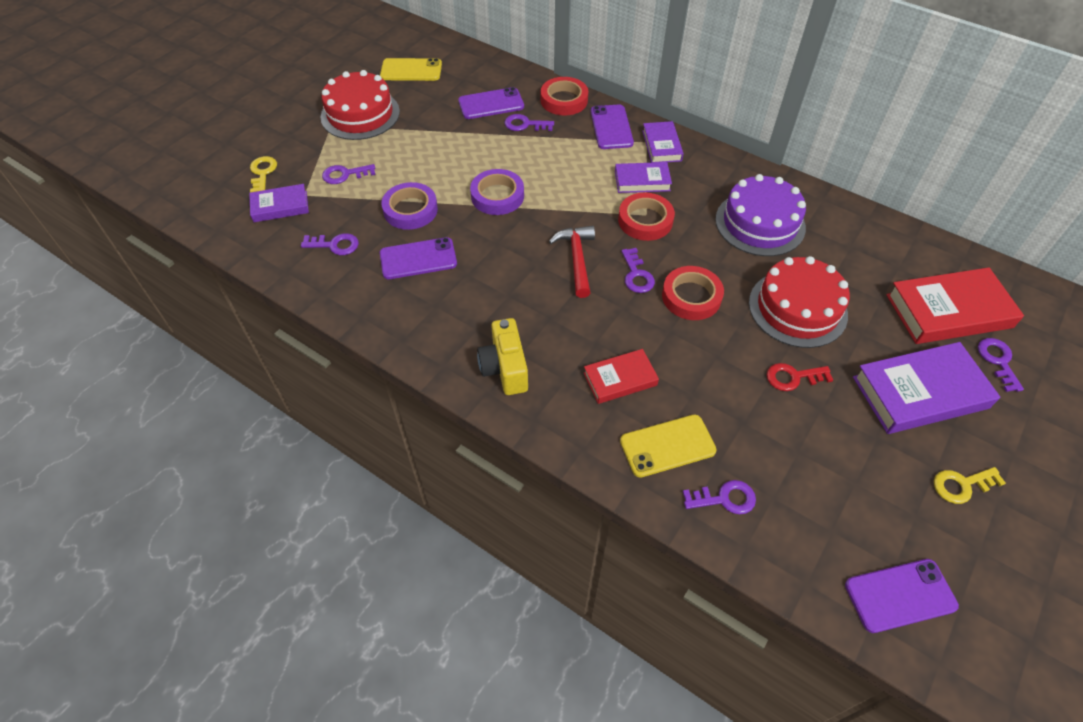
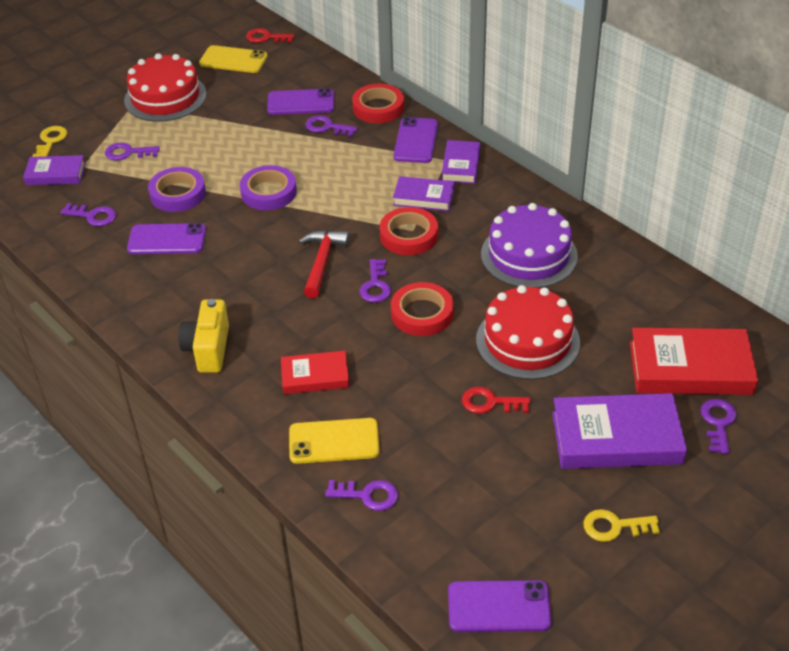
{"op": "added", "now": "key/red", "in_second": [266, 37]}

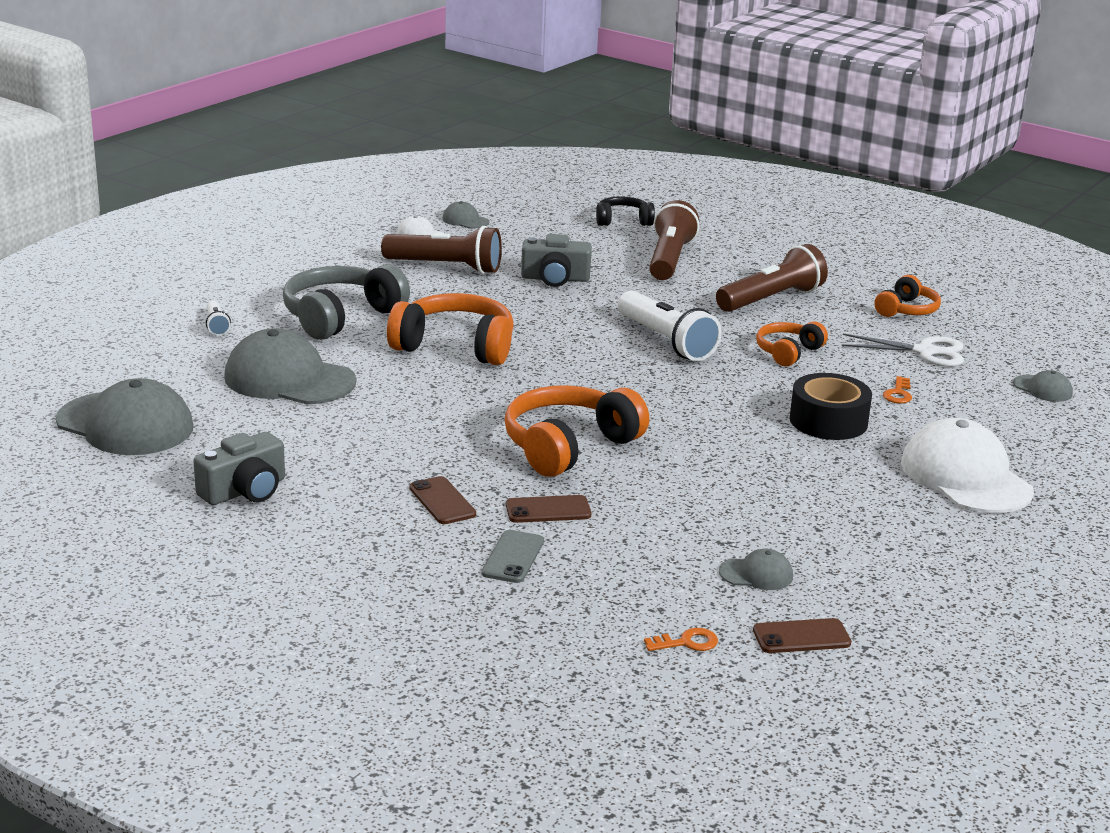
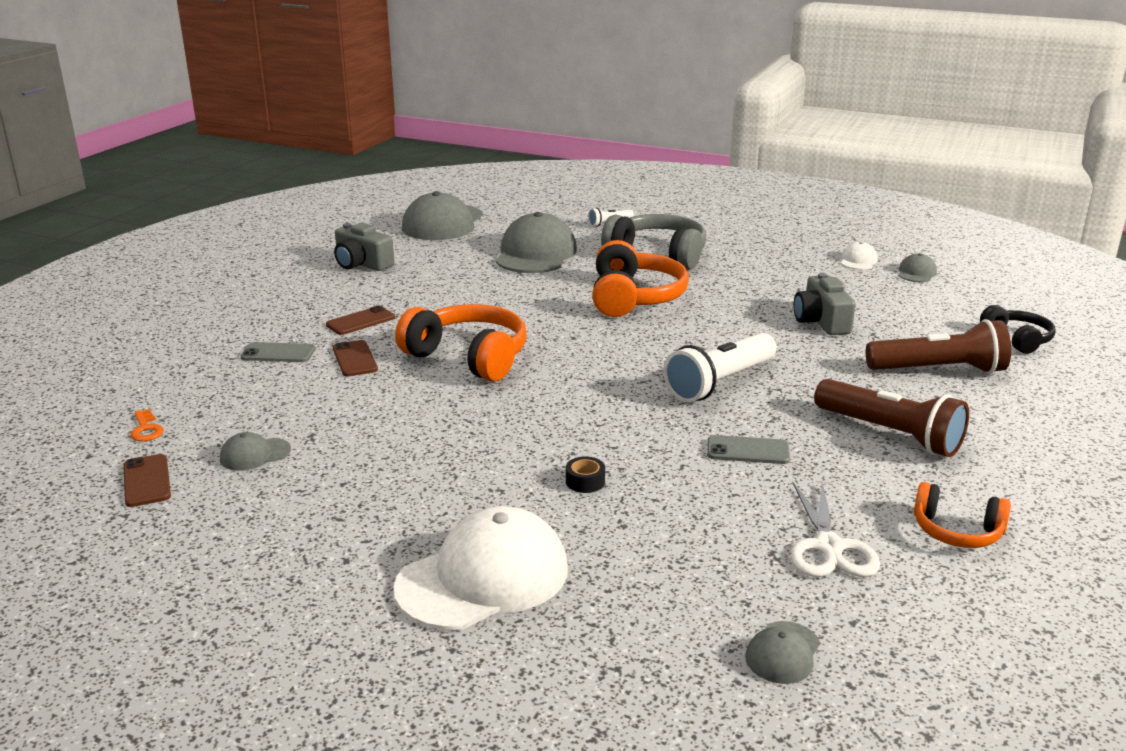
{"op": "removed", "was": "flashlight/brown", "in_first": [446, 267]}
{"op": "replaced", "was": "headphones/orange", "now": "phone/grey", "in_first": [788, 352], "in_second": [748, 451]}
{"op": "resized", "was": "tape/black", "in_first": [828, 421], "in_second": [585, 481], "ratio": 0.44}
{"op": "removed", "was": "key/orange", "in_first": [898, 394]}
{"op": "turned", "was": "cap/grey", "in_first": [756, 574], "in_second": [255, 454], "clockwise": 75}

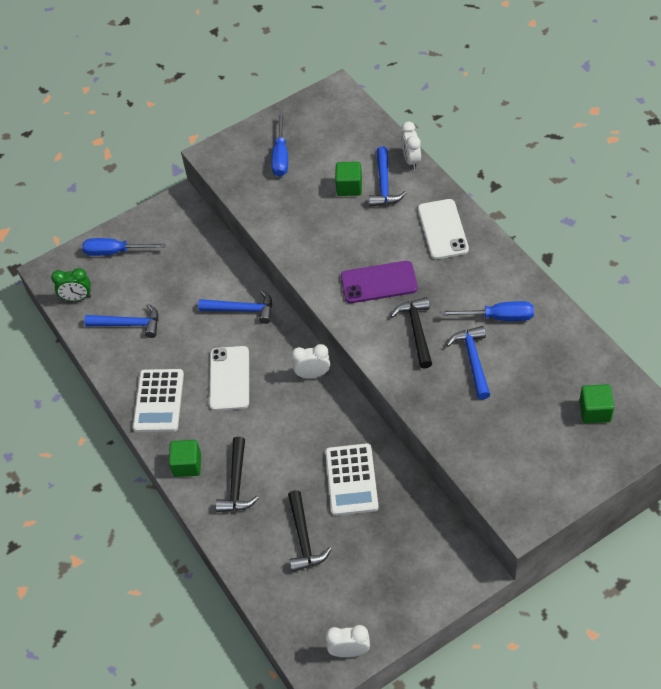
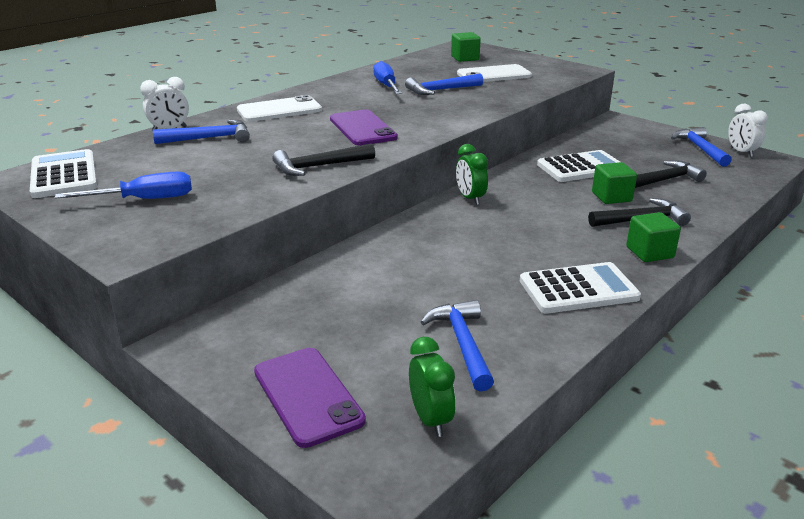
{"op": "moved", "was": "cube/green", "in_first": [349, 187], "in_second": [611, 197]}
{"op": "replaced", "was": "screwdriver/blue", "now": "phone/purple", "in_first": [115, 252], "in_second": [307, 396]}
{"op": "moved", "was": "hammer/blue", "in_first": [242, 310], "in_second": [700, 149]}
{"op": "moved", "was": "hammer/black", "in_first": [417, 331], "in_second": [319, 166]}
{"op": "recoloured", "was": "clock/white", "now": "clock/green", "in_first": [312, 374], "in_second": [470, 198]}
{"op": "moved", "was": "phone/white", "in_first": [229, 378], "in_second": [494, 75]}
{"op": "added", "now": "calculator/white", "in_second": [63, 175]}

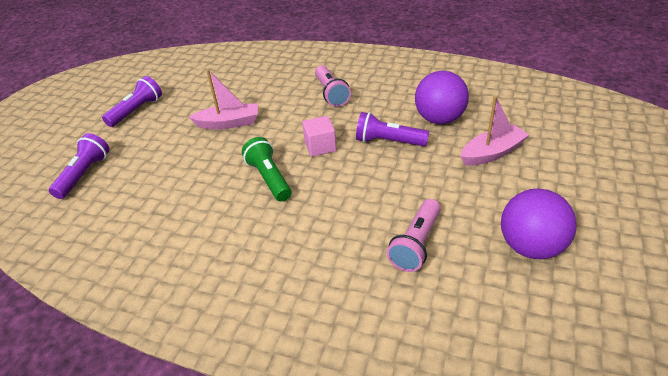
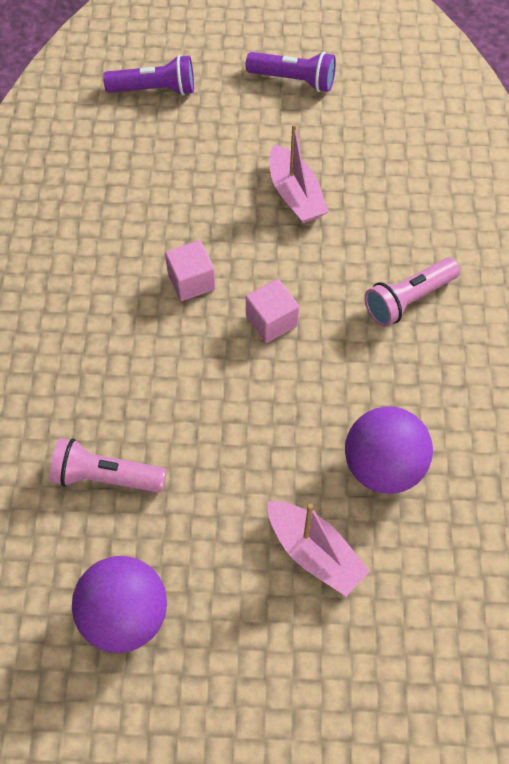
{"op": "removed", "was": "flashlight/purple", "in_first": [388, 141]}
{"op": "replaced", "was": "flashlight/green", "now": "cube/pink", "in_first": [269, 178], "in_second": [191, 281]}

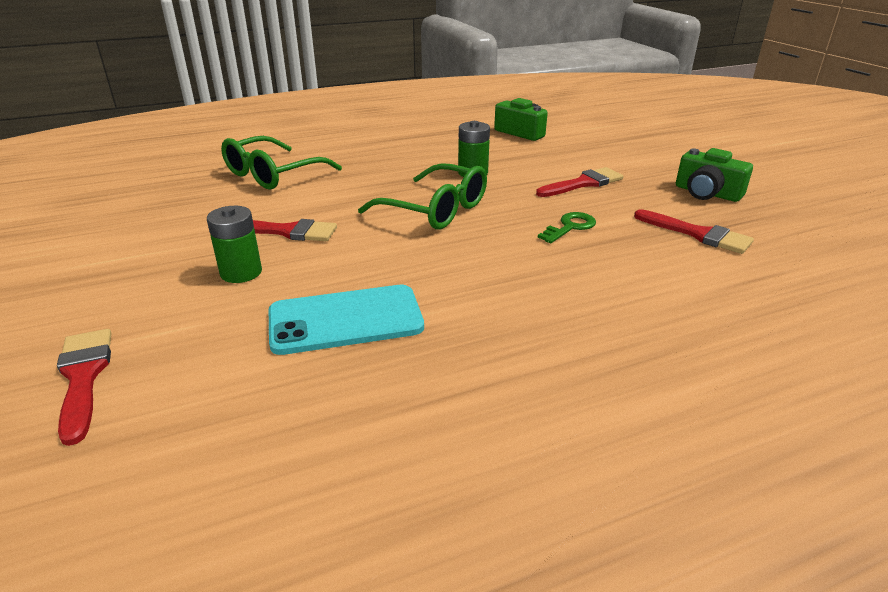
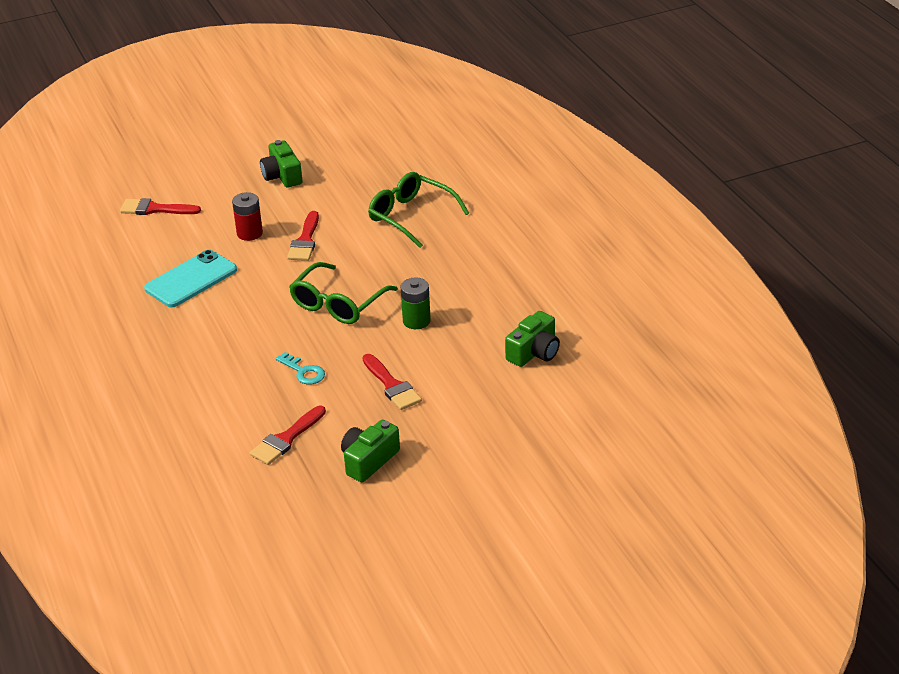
{"op": "recoloured", "was": "battery/green", "now": "battery/red", "in_first": [241, 272], "in_second": [249, 233]}
{"op": "recoloured", "was": "key/green", "now": "key/turquoise", "in_first": [570, 227], "in_second": [303, 372]}
{"op": "turned", "was": "phone/turquoise", "in_first": [345, 320], "in_second": [191, 279], "clockwise": 60}
{"op": "turned", "was": "brush/red", "in_first": [83, 377], "in_second": [155, 209], "clockwise": -150}
{"op": "added", "now": "camera/green", "in_second": [282, 176]}

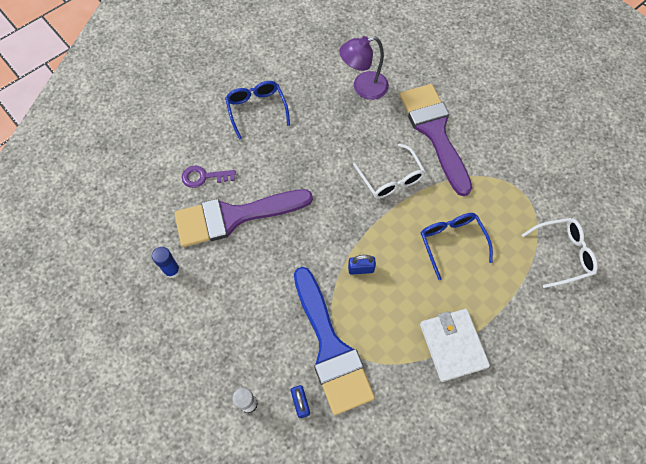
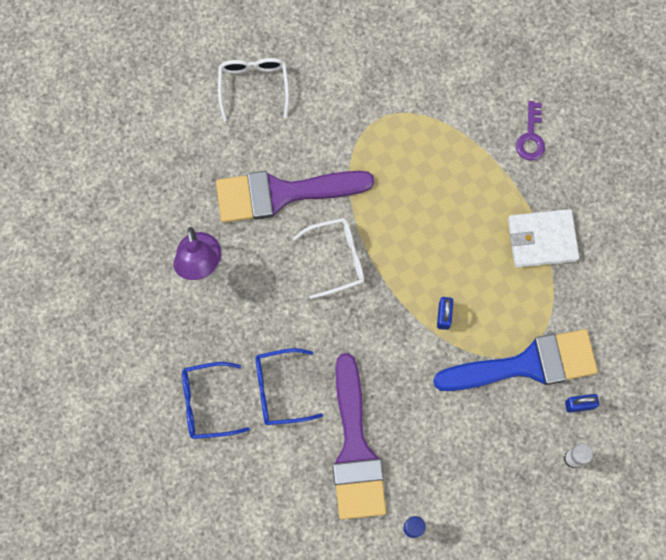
{"op": "moved", "was": "key/purple", "in_first": [204, 177], "in_second": [531, 136]}
{"op": "moved", "was": "glasses/blue", "in_first": [451, 242], "in_second": [280, 389]}
{"op": "moved", "was": "glasses/white", "in_first": [562, 254], "in_second": [253, 86]}

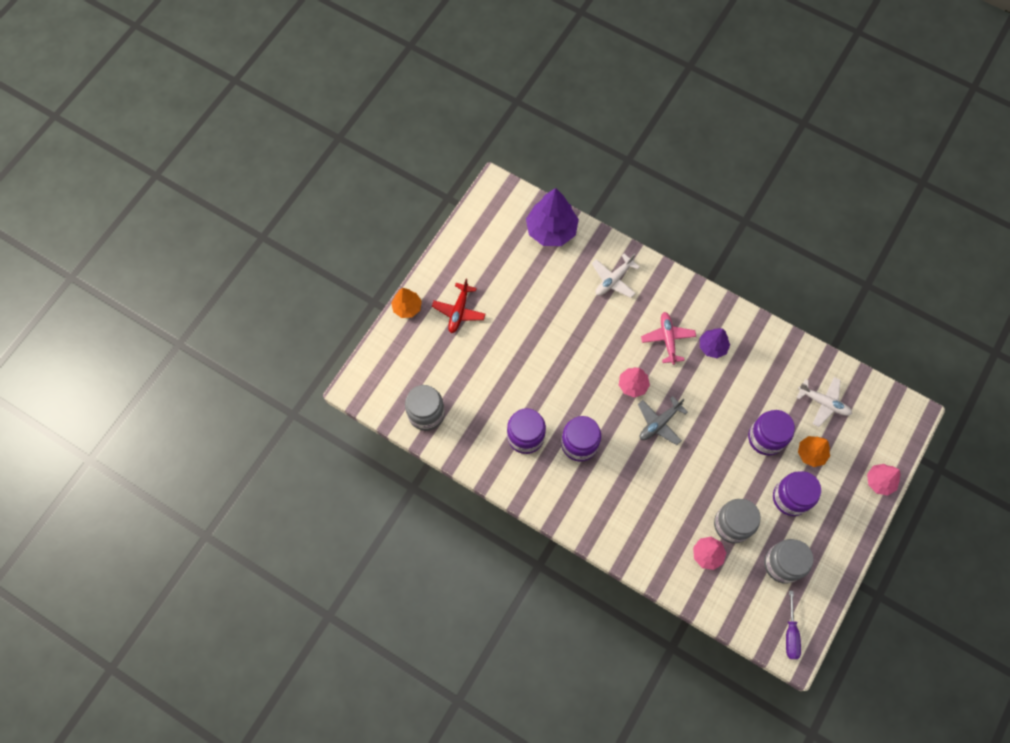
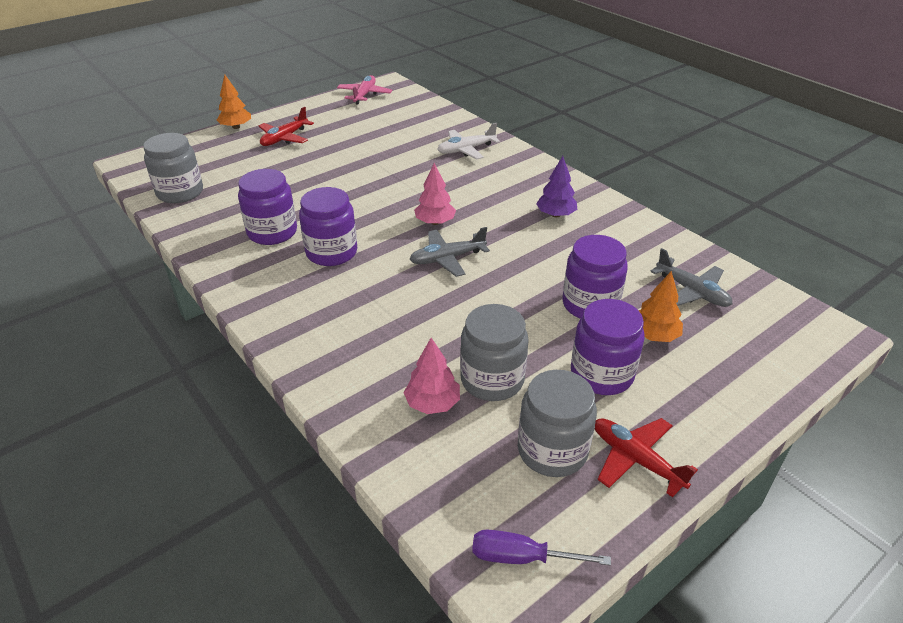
{"op": "removed", "was": "tree/purple", "in_first": [551, 230]}
{"op": "moved", "was": "plane/pink", "in_first": [667, 339], "in_second": [364, 95]}
{"op": "recoloured", "was": "plane/white", "now": "plane/grey", "in_first": [823, 403], "in_second": [692, 291]}
{"op": "removed", "was": "tree/pink", "in_first": [879, 481]}
{"op": "turned", "was": "screwdriver/purple", "in_first": [790, 633], "in_second": [522, 557], "clockwise": 75}
{"op": "added", "now": "plane/red", "in_second": [636, 459]}

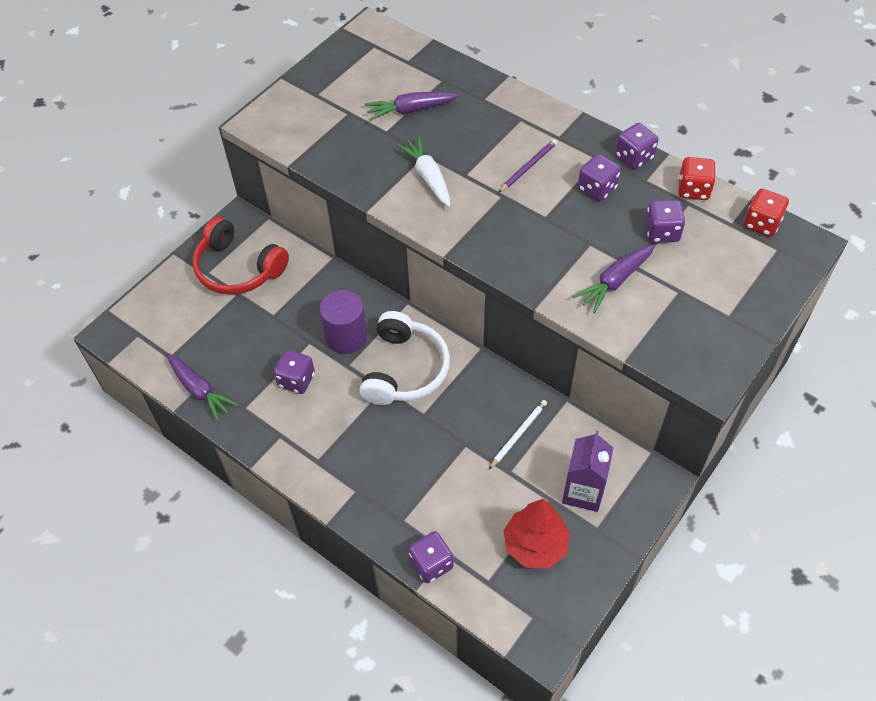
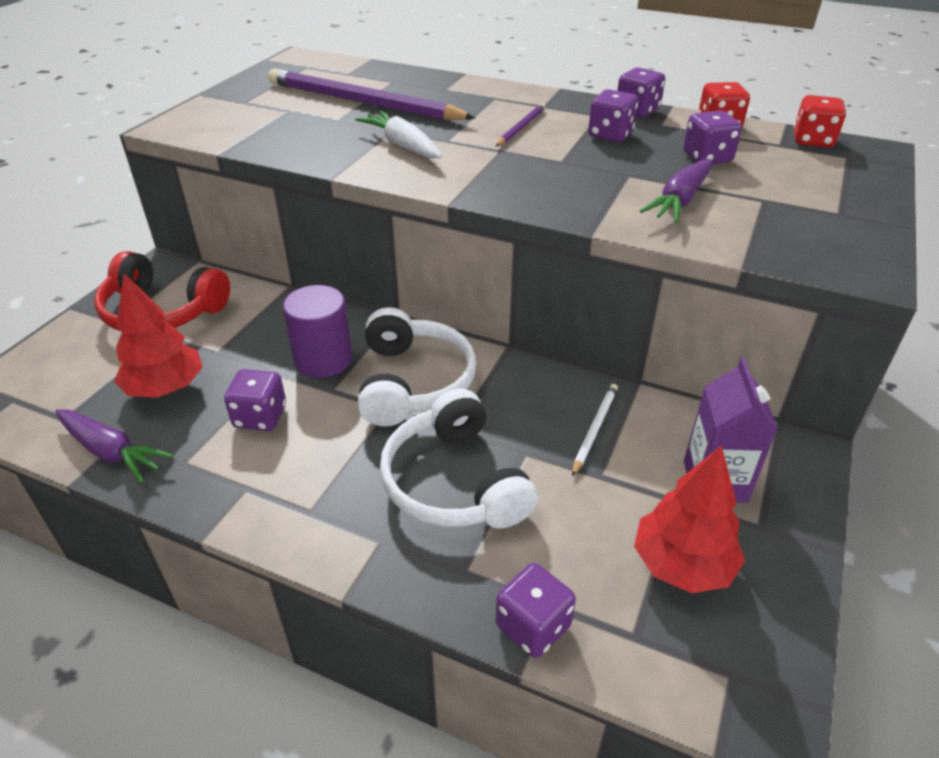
{"op": "replaced", "was": "carrot/purple", "now": "pencil/purple", "in_first": [410, 110], "in_second": [363, 102]}
{"op": "added", "now": "tree/red", "in_second": [166, 388]}
{"op": "added", "now": "headphones/white", "in_second": [455, 482]}

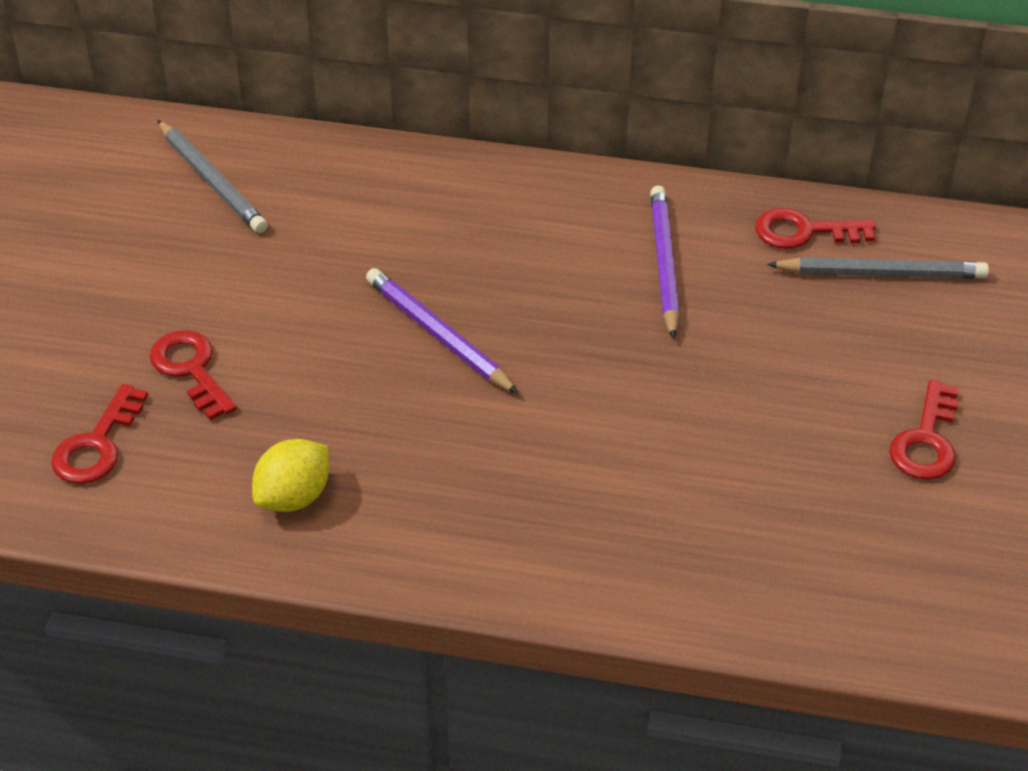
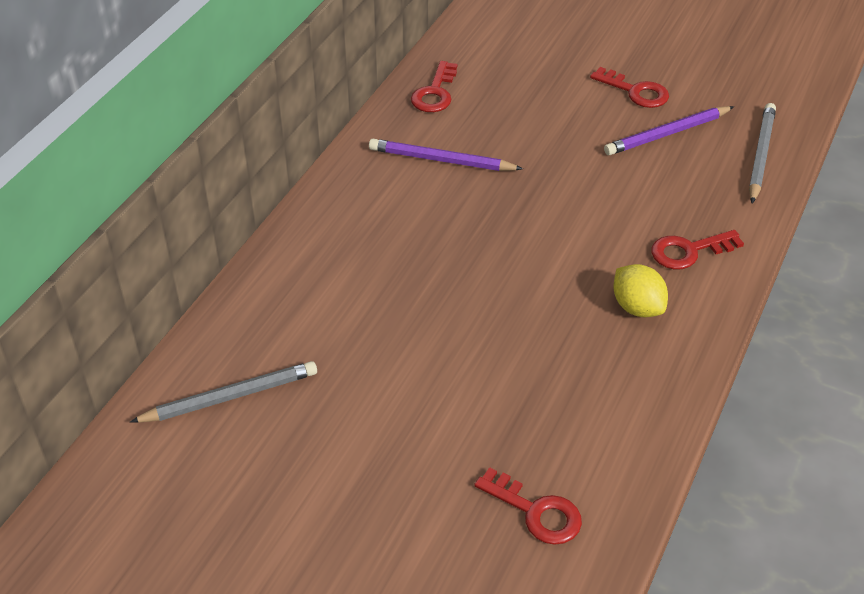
{"op": "moved", "was": "pencil/grey", "in_first": [881, 273], "in_second": [760, 155]}
{"op": "moved", "was": "pencil/purple", "in_first": [438, 335], "in_second": [667, 134]}
{"op": "moved", "was": "key/red", "in_first": [191, 370], "in_second": [688, 251]}
{"op": "moved", "was": "lemon/yellow", "in_first": [294, 497], "in_second": [637, 307]}

